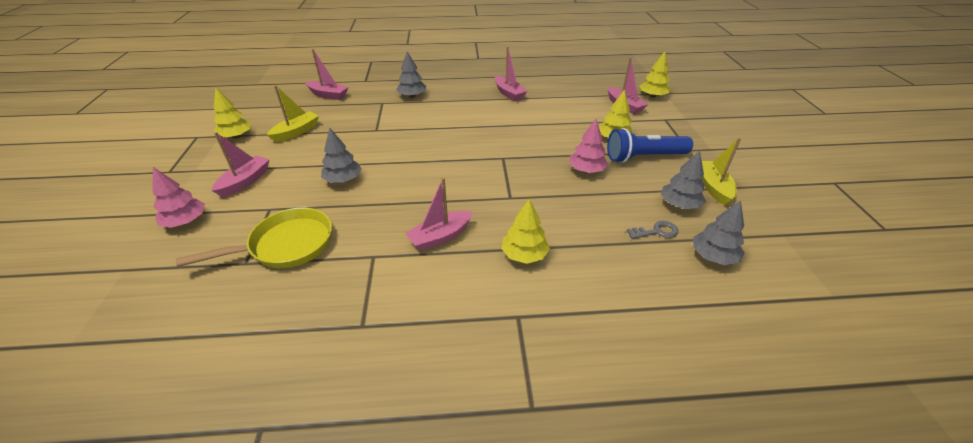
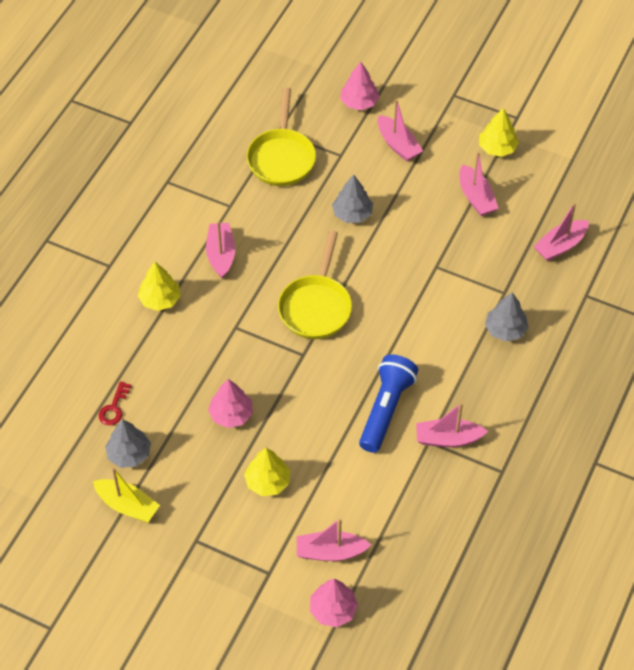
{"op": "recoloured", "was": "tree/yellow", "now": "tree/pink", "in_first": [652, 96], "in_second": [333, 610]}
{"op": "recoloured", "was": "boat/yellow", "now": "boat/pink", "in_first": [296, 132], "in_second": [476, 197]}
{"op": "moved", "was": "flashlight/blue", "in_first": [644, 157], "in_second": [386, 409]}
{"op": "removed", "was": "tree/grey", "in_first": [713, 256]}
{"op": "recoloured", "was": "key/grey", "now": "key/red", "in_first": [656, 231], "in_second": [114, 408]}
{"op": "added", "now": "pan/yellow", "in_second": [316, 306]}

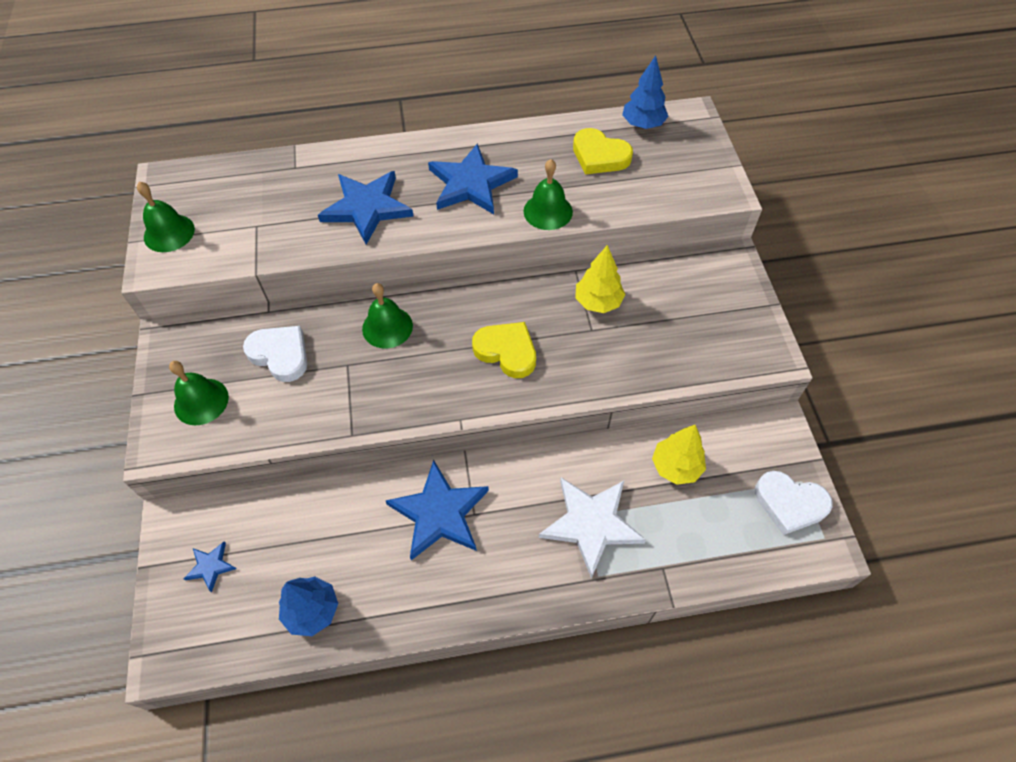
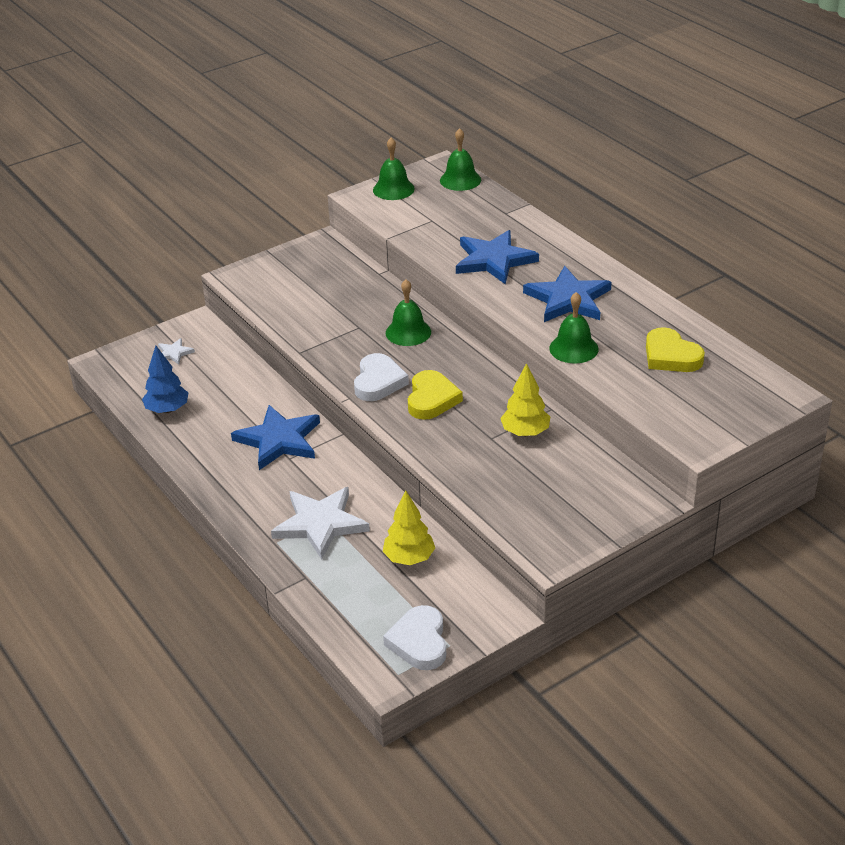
{"op": "removed", "was": "tree/blue", "in_first": [642, 124]}
{"op": "turned", "was": "heart/yellow", "in_first": [599, 156], "in_second": [671, 356], "clockwise": -45}
{"op": "moved", "was": "heart/white", "in_first": [280, 355], "in_second": [378, 382]}
{"op": "moved", "was": "bell/green", "in_first": [201, 401], "in_second": [460, 180]}
{"op": "recoloured", "was": "star/blue", "now": "star/white", "in_first": [210, 566], "in_second": [174, 353]}

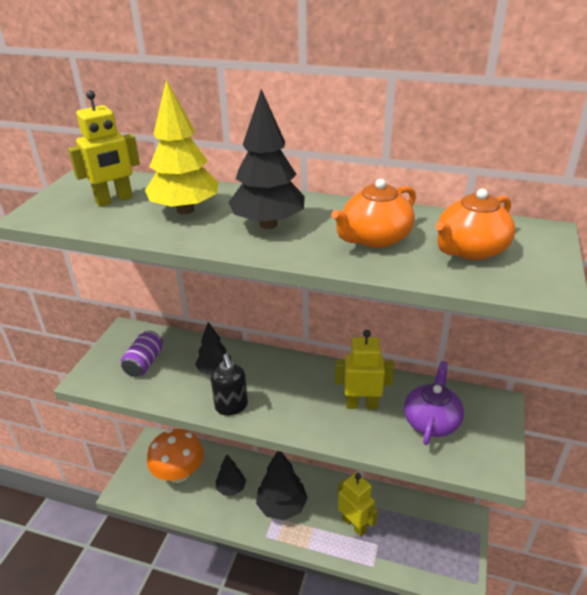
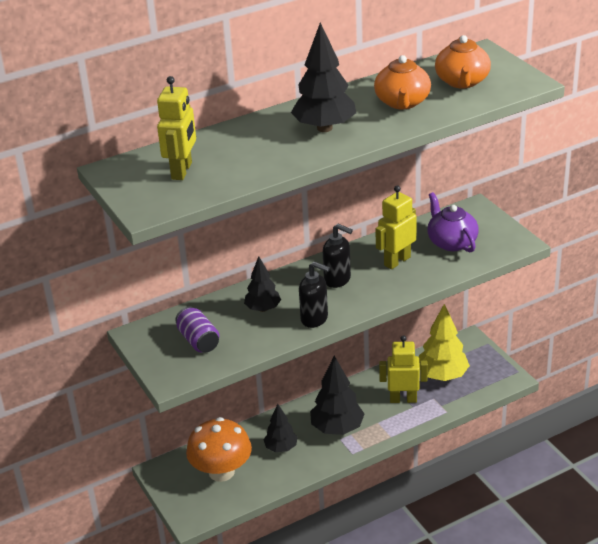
{"op": "moved", "was": "tree/yellow", "in_first": [185, 210], "in_second": [442, 376]}
{"op": "added", "now": "soap dispenser/black", "in_second": [338, 280]}

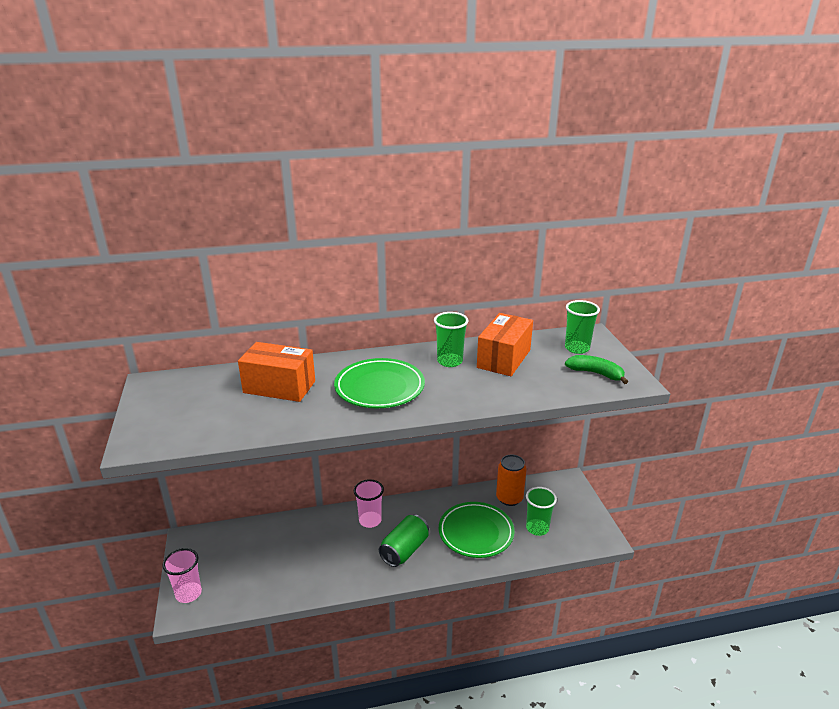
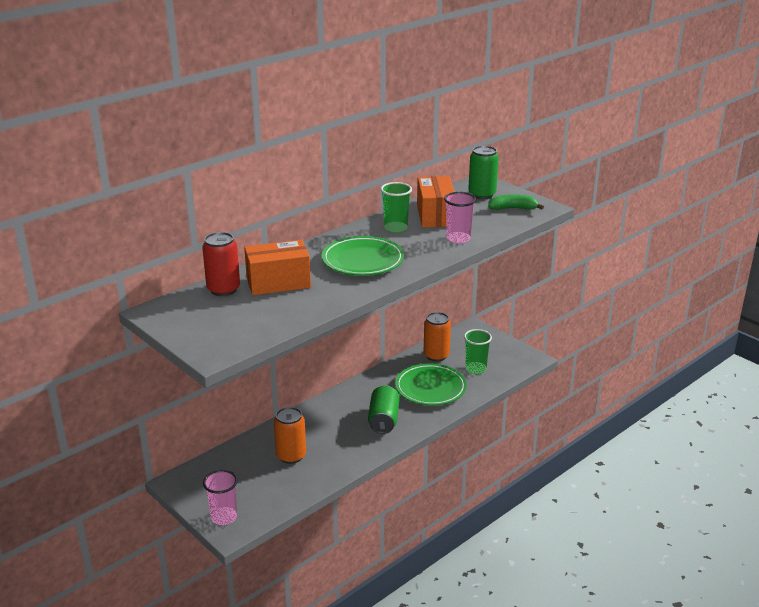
{"op": "replaced", "was": "cup/green", "now": "can/green", "in_first": [577, 348], "in_second": [482, 195]}
{"op": "moved", "was": "cup/pink", "in_first": [370, 520], "in_second": [458, 239]}
{"op": "added", "now": "can/red", "in_second": [223, 289]}
{"op": "added", "now": "can/orange", "in_second": [291, 456]}

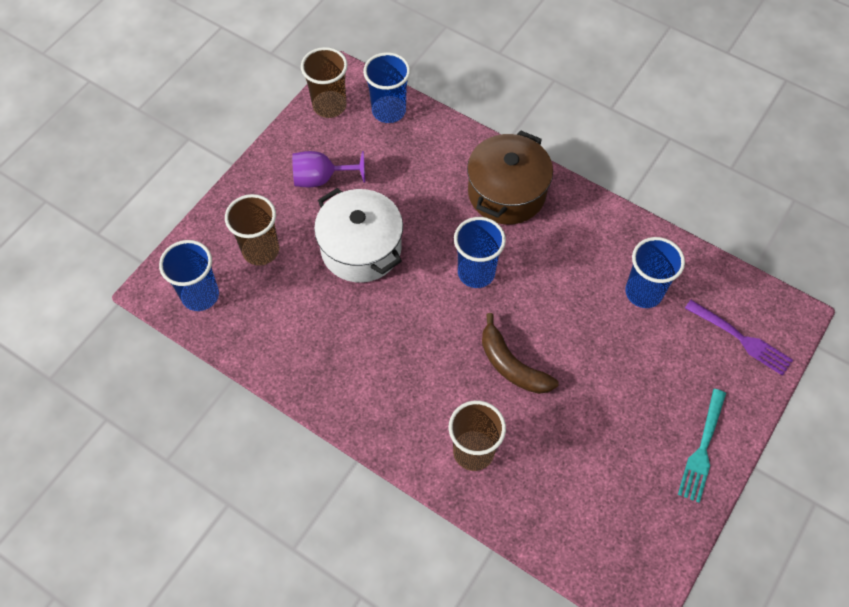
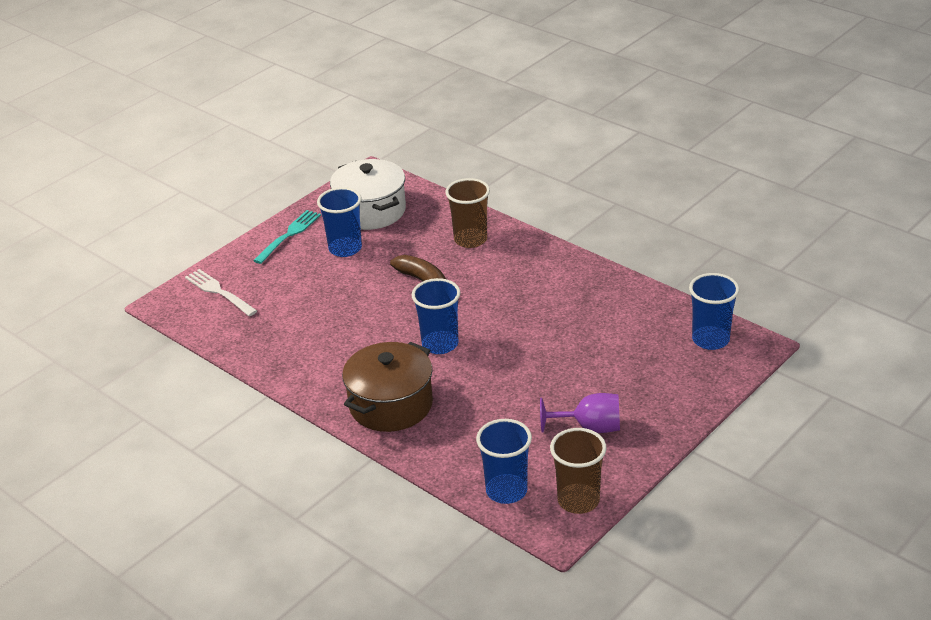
{"op": "moved", "was": "pot/white", "in_first": [361, 248], "in_second": [371, 211]}
{"op": "removed", "was": "cup/brown", "in_first": [261, 250]}
{"op": "moved", "was": "cup/blue", "in_first": [643, 292], "in_second": [345, 248]}
{"op": "recoloured", "was": "fork/purple", "now": "fork/white", "in_first": [741, 339], "in_second": [219, 292]}

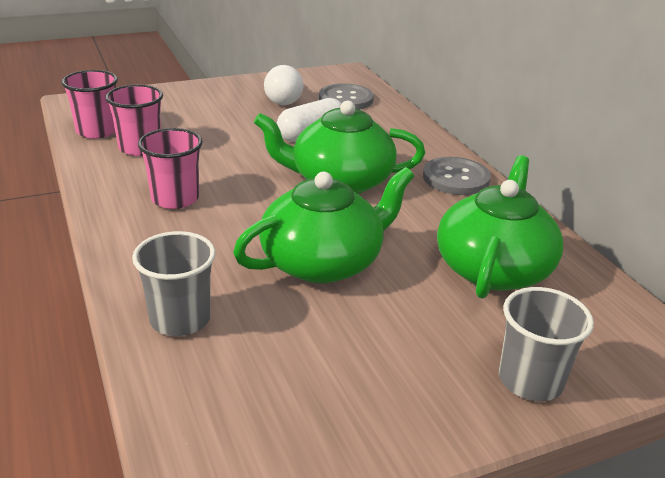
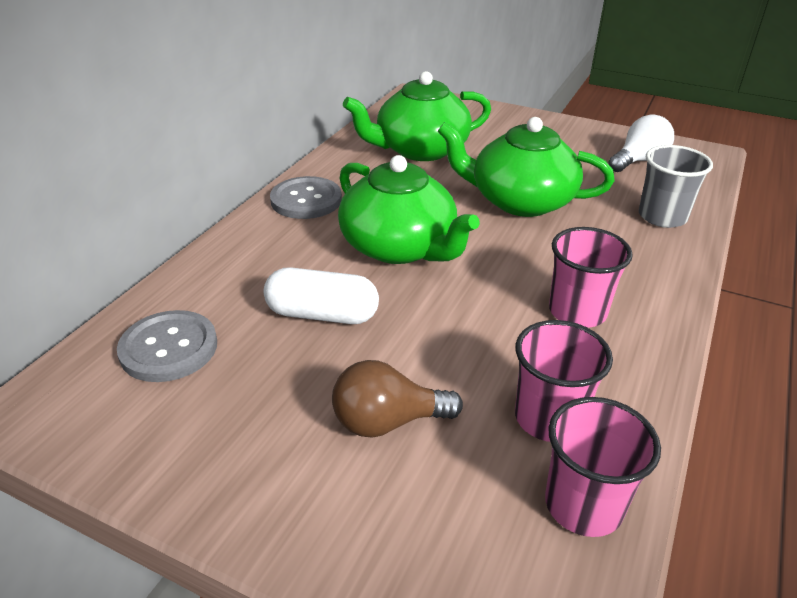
{"op": "moved", "was": "light bulb/white", "in_first": [284, 100], "in_second": [638, 161]}
{"op": "removed", "was": "cup/grey", "in_first": [530, 380]}
{"op": "added", "now": "light bulb/brown", "in_second": [387, 422]}

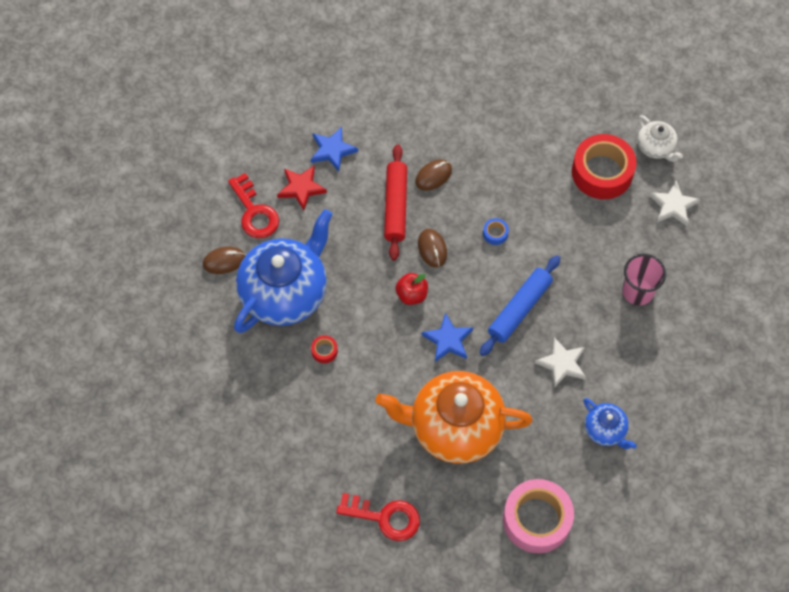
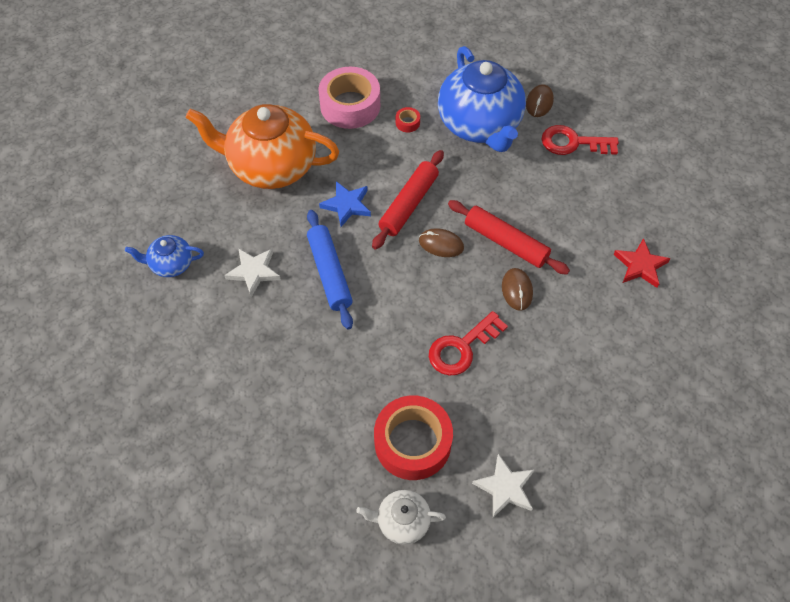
{"op": "removed", "was": "star/blue", "in_first": [332, 150]}
{"op": "moved", "was": "star/red", "in_first": [301, 188], "in_second": [640, 265]}
{"op": "moved", "was": "star/white", "in_first": [673, 206], "in_second": [505, 487]}
{"op": "removed", "was": "tape/blue", "in_first": [495, 233]}
{"op": "removed", "was": "cup/pink", "in_first": [637, 291]}
{"op": "replaced", "was": "apple/red", "now": "rolling pin/red", "in_first": [411, 295], "in_second": [409, 204]}
{"op": "turned", "was": "teapot/orange", "in_first": [454, 427], "in_second": [271, 166], "clockwise": -120}
{"op": "moved", "was": "tape/pink", "in_first": [536, 519], "in_second": [350, 105]}
{"op": "moved", "was": "key/red", "in_first": [385, 517], "in_second": [462, 348]}

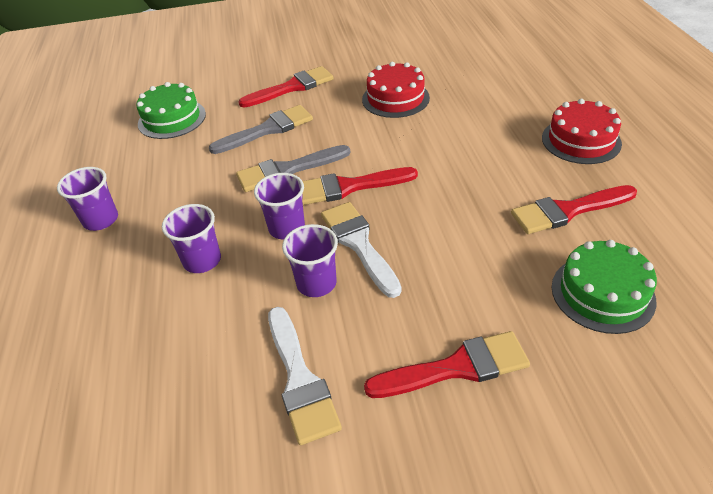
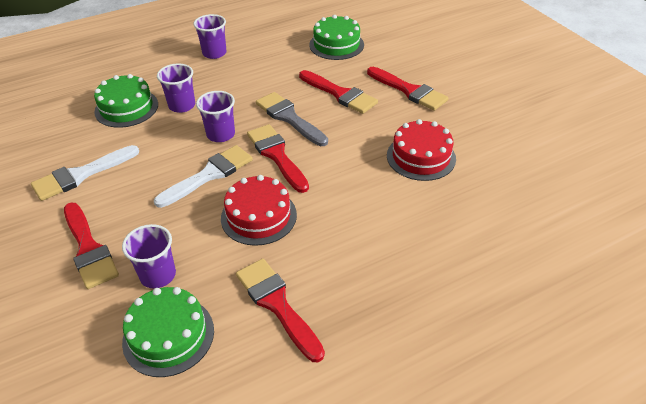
{"op": "moved", "was": "cake/red", "in_first": [581, 140], "in_second": [258, 216]}
{"op": "recoloured", "was": "brush/grey", "now": "brush/red", "in_first": [267, 130], "in_second": [340, 94]}
{"op": "moved", "was": "cup/purple", "in_first": [316, 283], "in_second": [158, 275]}
{"op": "added", "now": "cake/green", "in_second": [126, 108]}

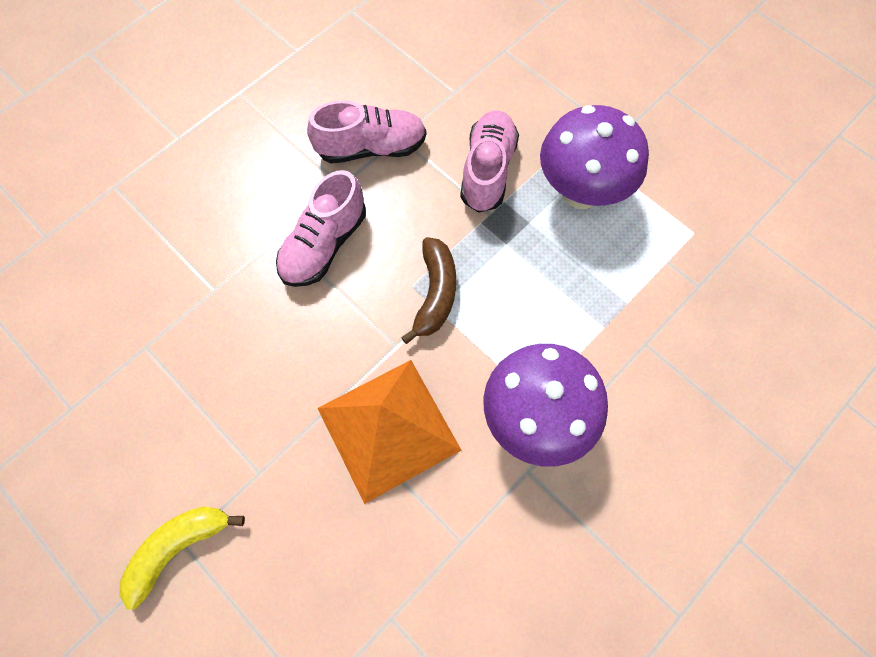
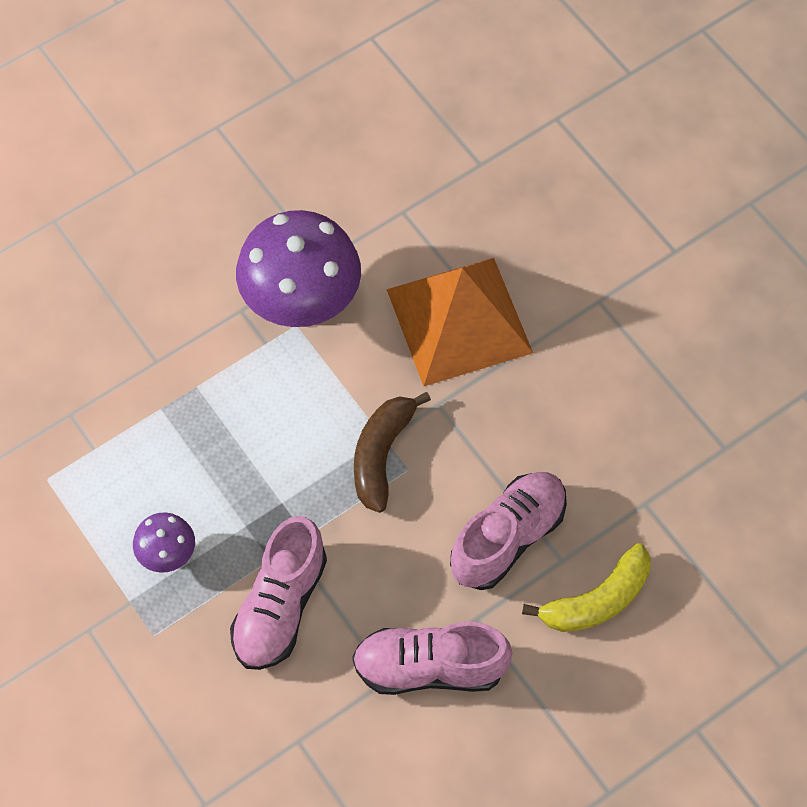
{"op": "resized", "was": "mushroom/purple", "in_first": [581, 192], "in_second": [168, 555], "ratio": 0.47}
{"op": "moved", "was": "banana/yellow", "in_first": [178, 548], "in_second": [597, 600]}

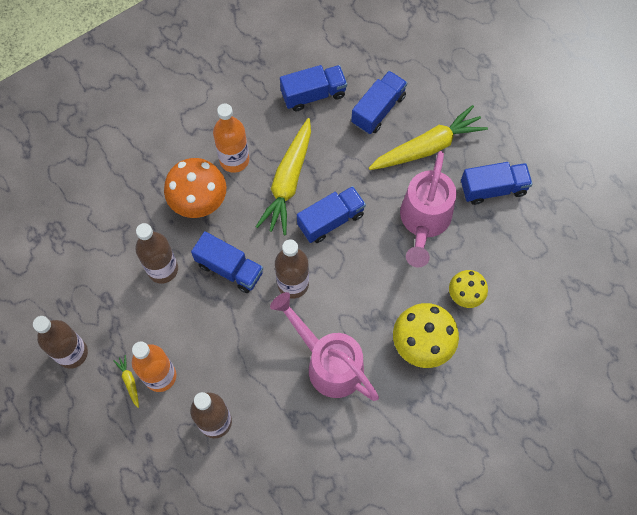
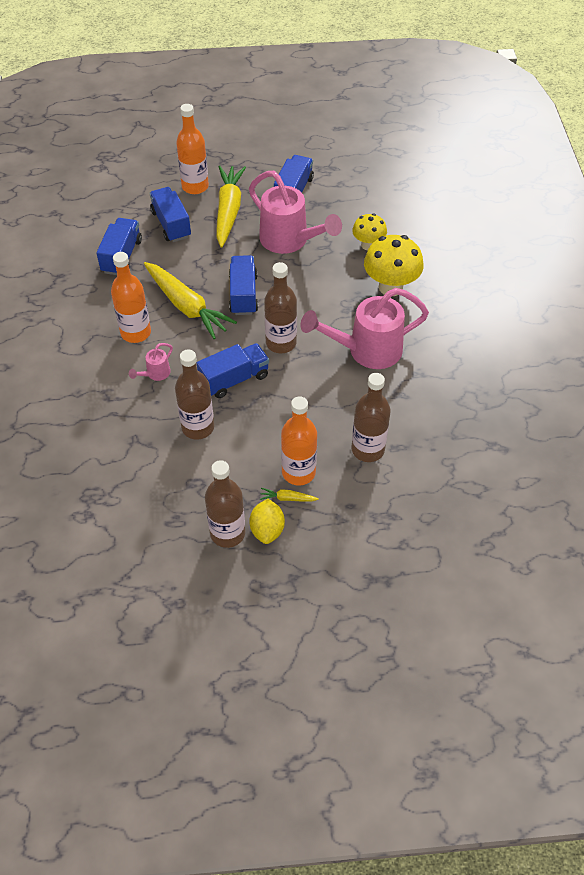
{"op": "replaced", "was": "mushroom/orange", "now": "watering can/pink", "in_first": [199, 202], "in_second": [155, 374]}
{"op": "added", "now": "bottle/orange", "in_second": [195, 186]}
{"op": "added", "now": "lemon/yellow", "in_second": [267, 529]}

